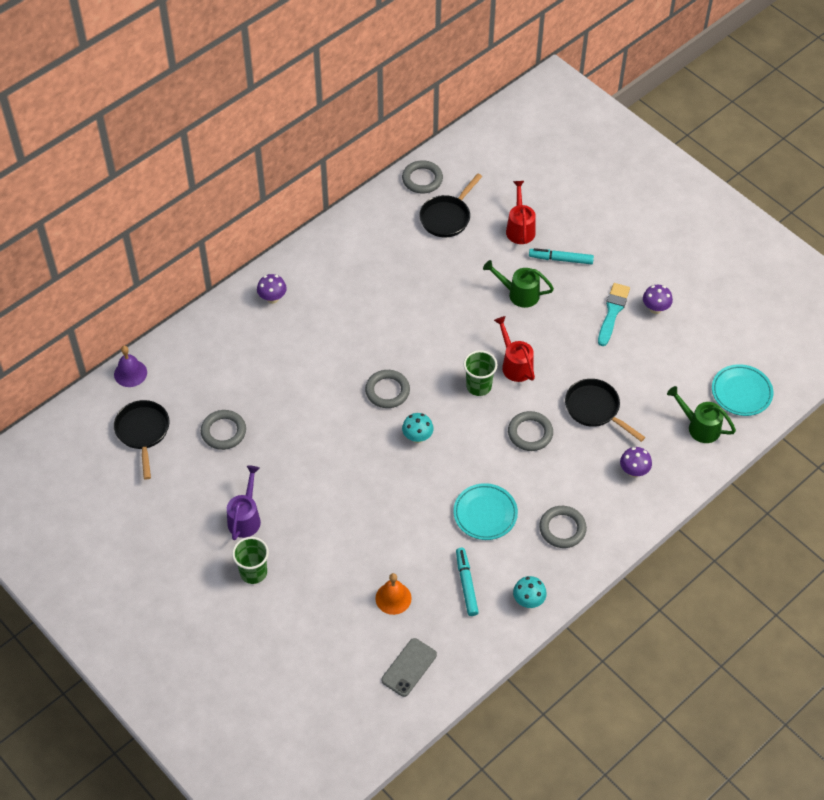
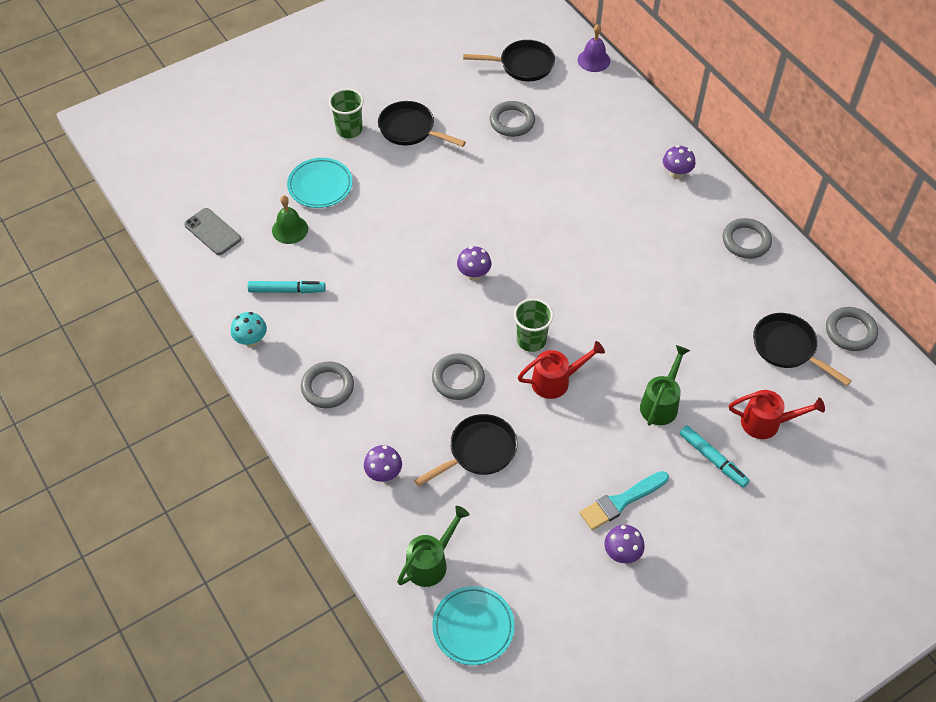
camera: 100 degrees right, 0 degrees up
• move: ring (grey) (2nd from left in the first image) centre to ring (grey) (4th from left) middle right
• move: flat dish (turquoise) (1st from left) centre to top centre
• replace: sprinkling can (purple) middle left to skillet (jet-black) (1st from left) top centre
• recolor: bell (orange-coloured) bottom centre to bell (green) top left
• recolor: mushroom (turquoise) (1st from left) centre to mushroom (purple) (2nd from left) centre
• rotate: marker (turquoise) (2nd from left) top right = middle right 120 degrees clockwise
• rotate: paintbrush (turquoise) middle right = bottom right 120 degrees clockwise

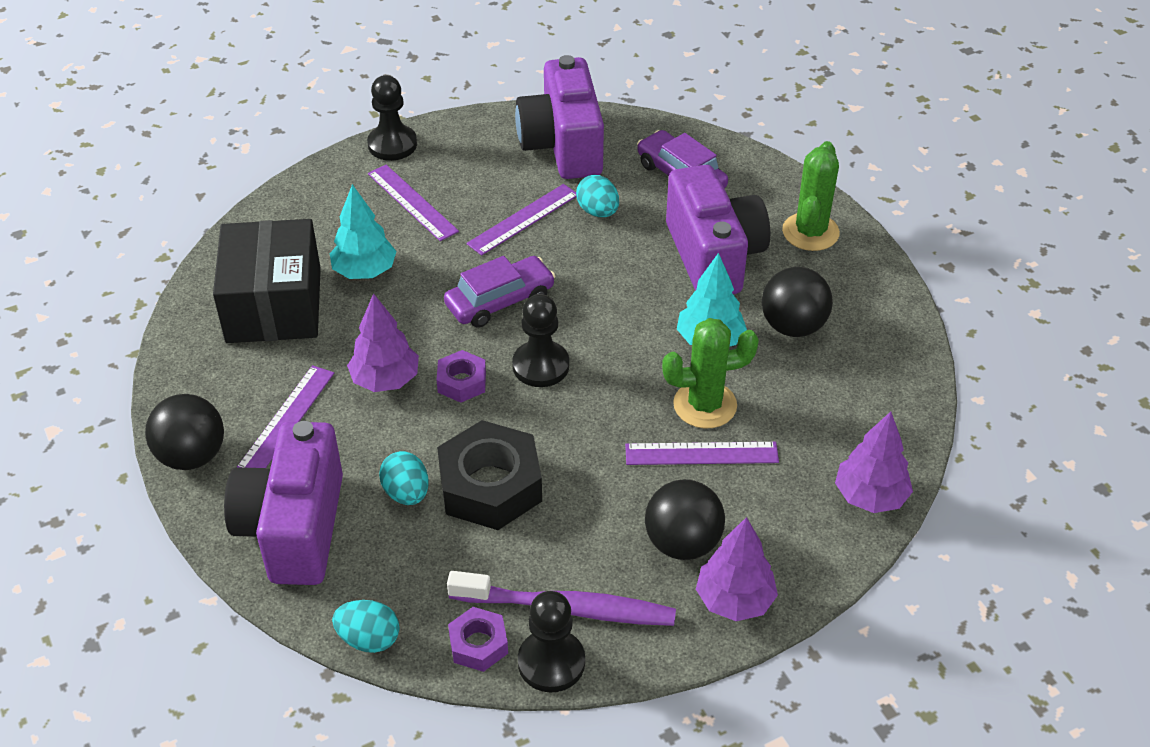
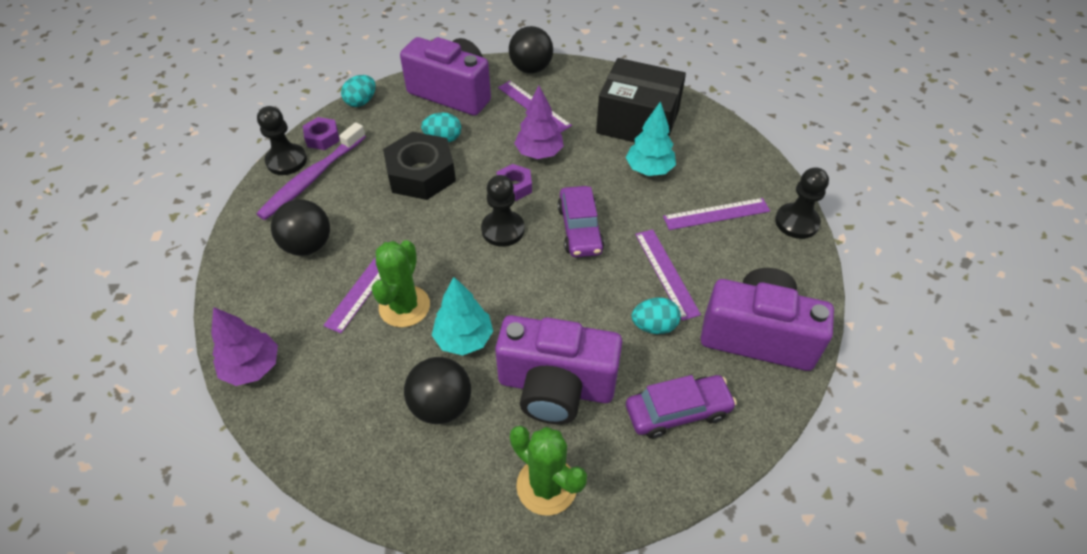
camera: 115 degrees right, 5 degrees up
• delete: tree (purple) (2nd from left) bottom centre

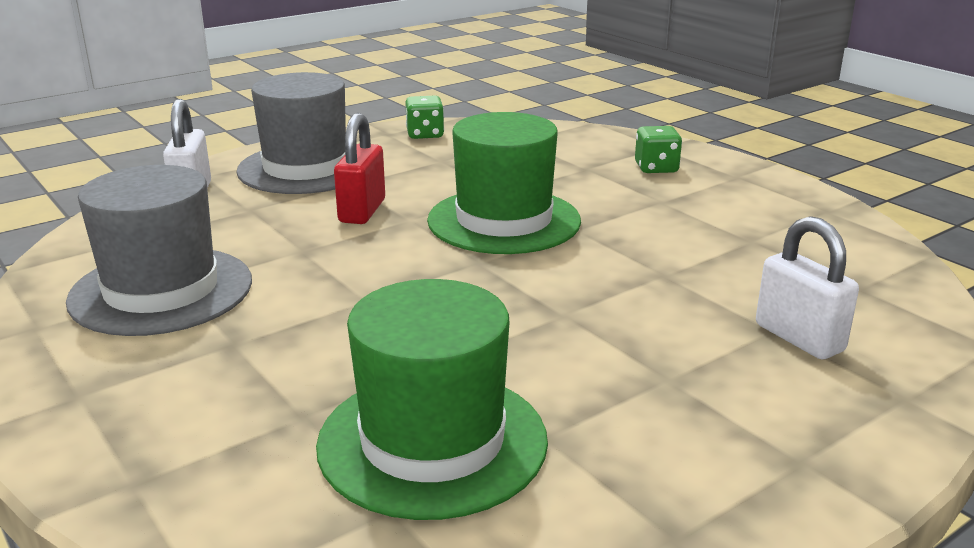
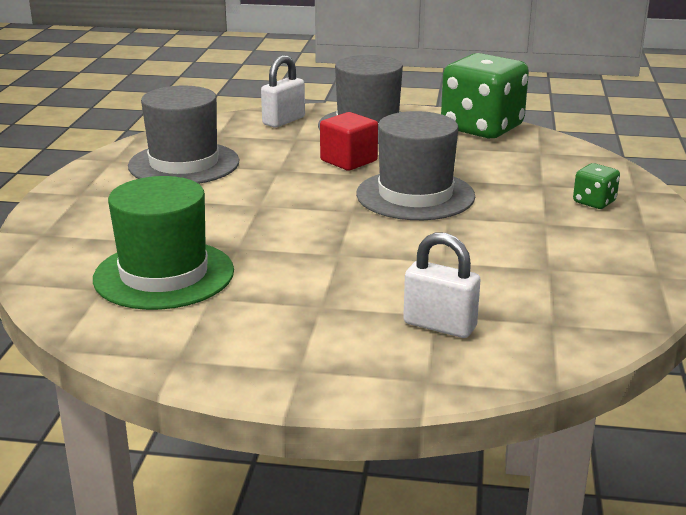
camera: 45 degrees right, 0 degrees up
• replace: lock (red) top centre to cube (red) top centre
• recolor: tall hat (green) (2nd from left) centre to tall hat (grey) (3rd from left) top centre
• rotate: lock (snow-white) (2nd from left) middle right = centre 75 degrees counterclockwise
• resize: game die (green) (1st from left) top centre = top right x2.29

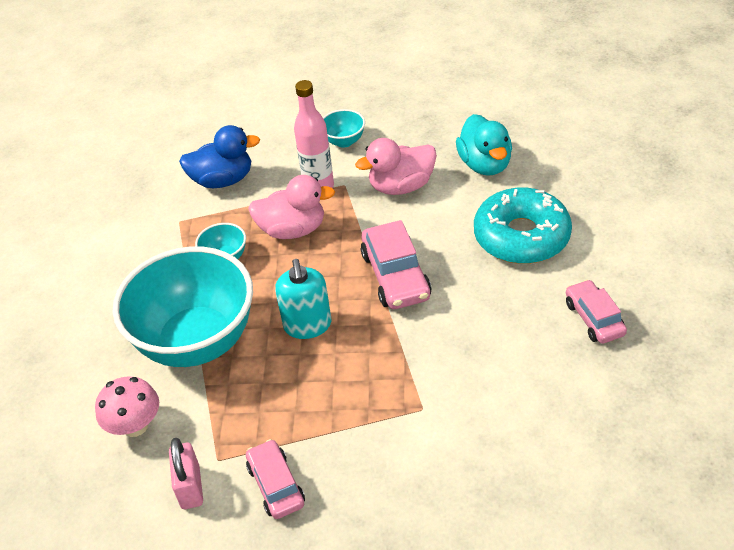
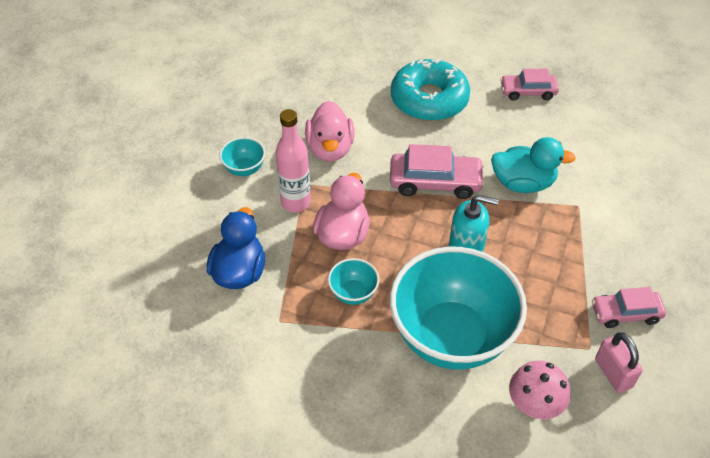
camera: 75 degrees left, 5 degrees up
• move: toy duck (turquoise) top centre to middle right
• rotate: lock (rose-pink) bottom left = bottom right 60 degrees clockwise

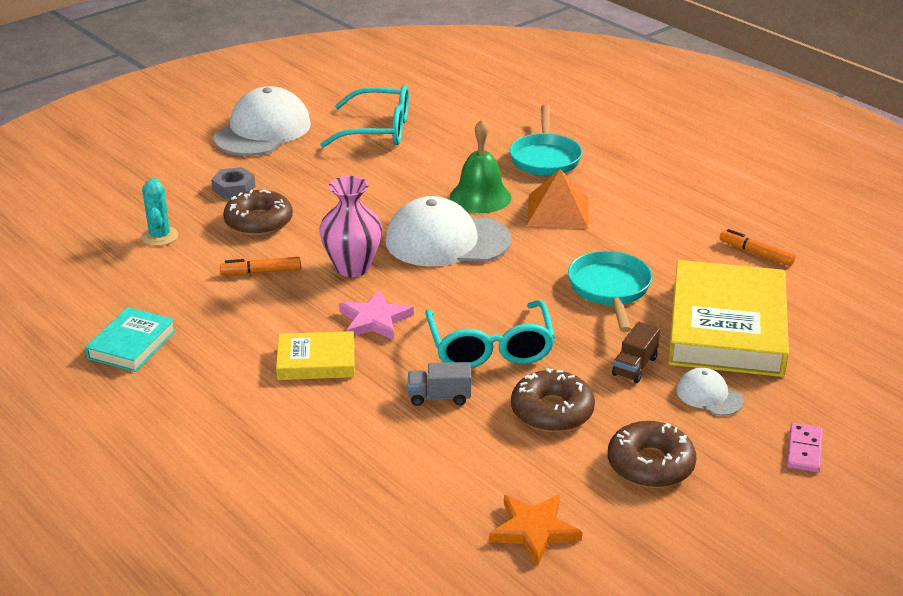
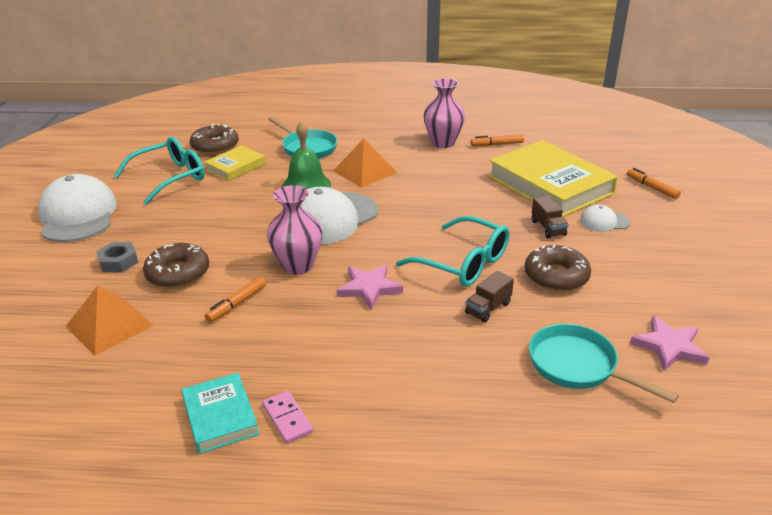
camera: 45 degrees left, 0 degrees up
• insert: tall vase (rose-pink) (2nd from left) top centre
• insert: marker (orange-coloured) (3rd from left) middle right
• move: book (yellow) (1st from left) centre to top left
• move: skillet (turquoise) (2nd from left) middle right to bottom right
• move: donut (brown) (3rd from left in the first image) bottom right to donut (brown) (2nd from left) top left
• move: domino tile (rose-pink) bottom right to bottom centre
• replace: prickly plant (turquoise) middle left to solid pyramid (orange-coloured) (1st from left) middle left
• recolor: lorry (grey) centre to lorry (brown) (1st from left) centre
• recolor: star shape (orange-coloured) bottom centre to star shape (rose-pink) (2nd from left) middle right

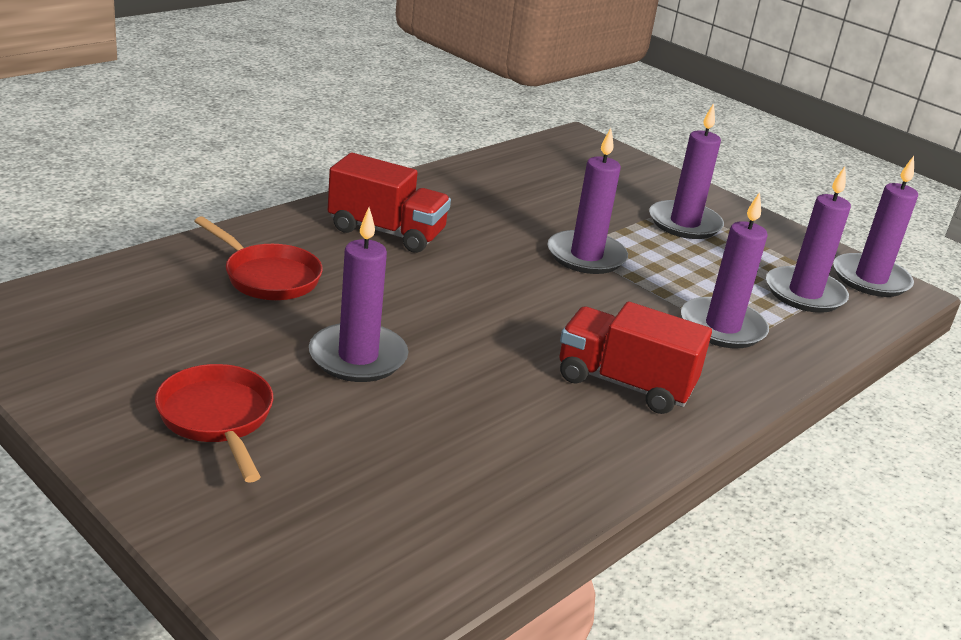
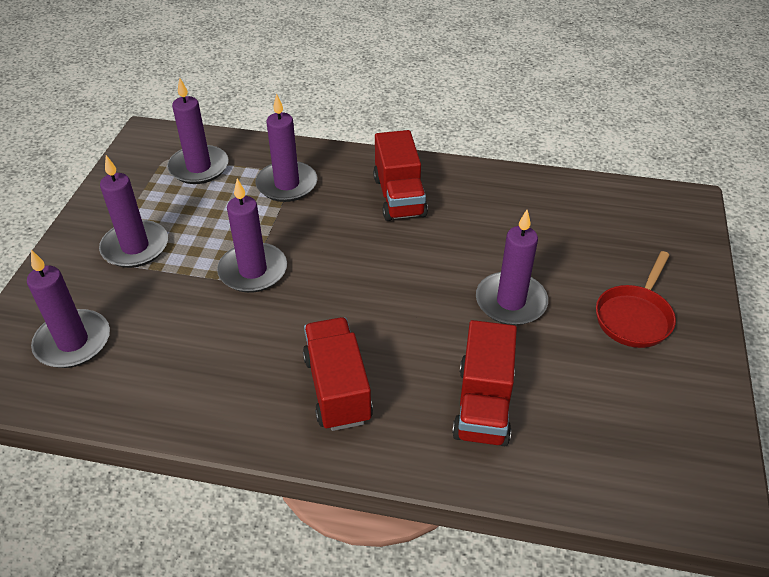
camera: 120 degrees left, 15 degrees up
• move: pillar candle (purple) (6th from left in the first image) middle right to pillar candle (purple) (1st from left) middle left
• replace: skillet (red) (2nd from left) middle left to lorry (red) (3rd from left) centre

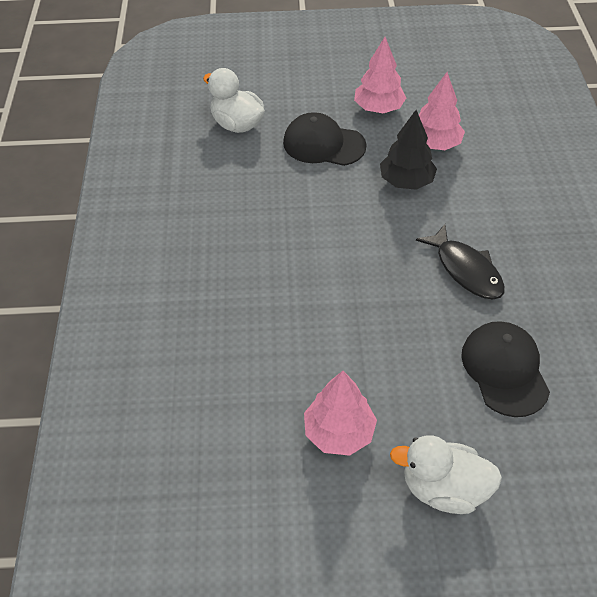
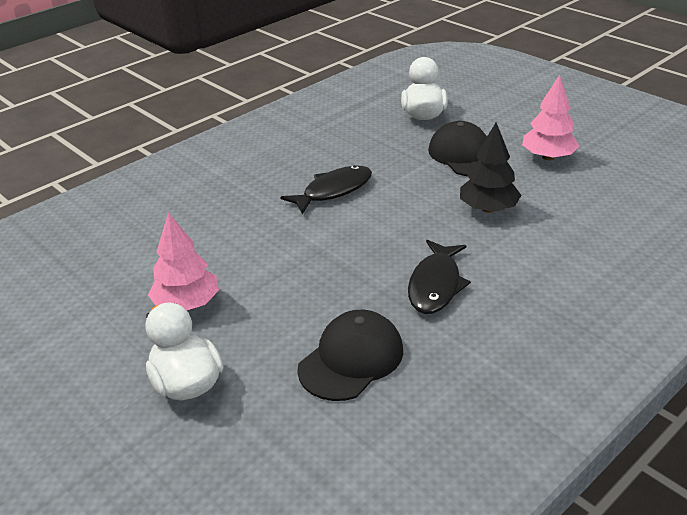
camera: 50 degrees right, 15 degrees down
• delete: tree (rose-pink) (3rd from left) top right
• insert: fish (jet-black) (1st from left) centre

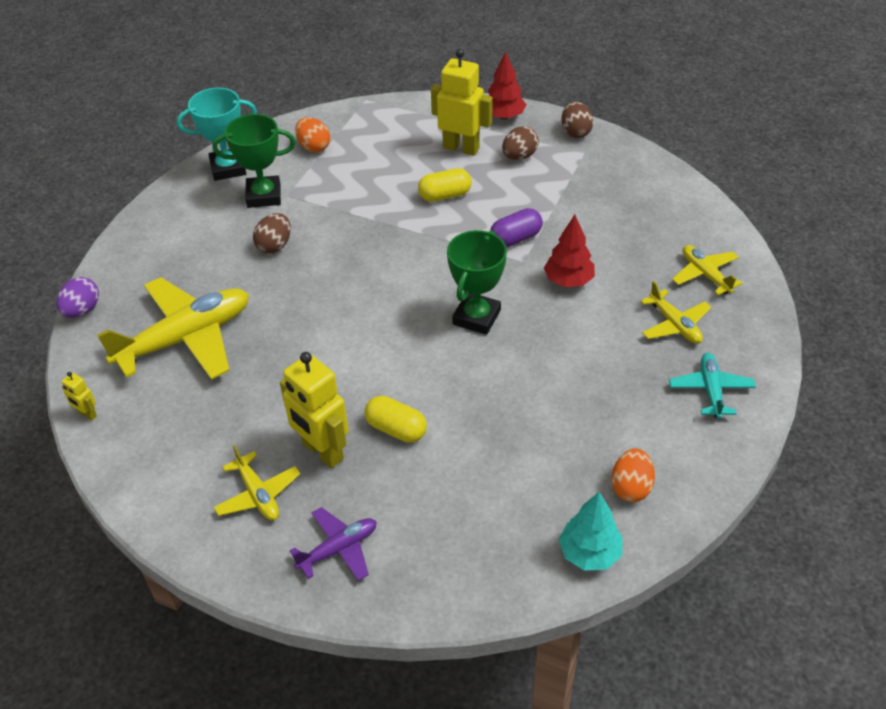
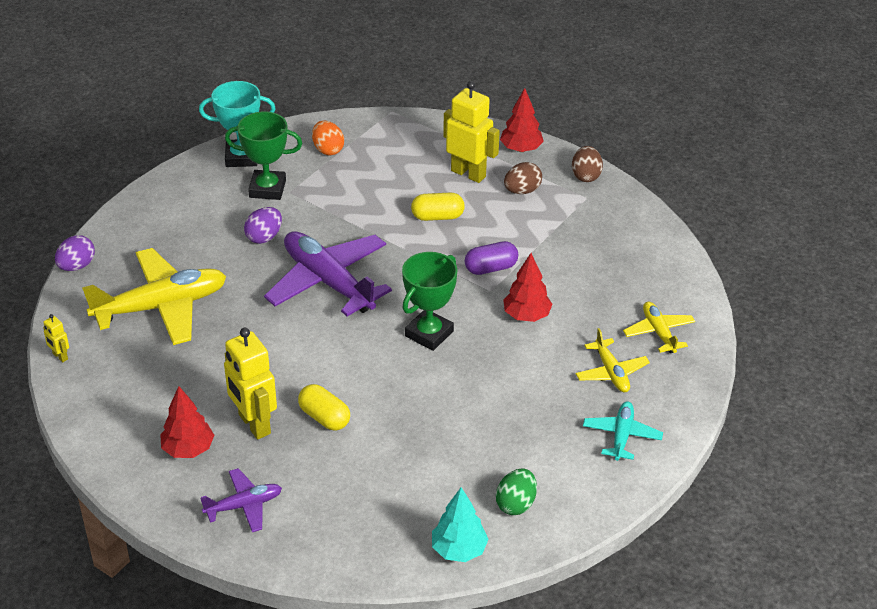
camera: 10 degrees right, 5 degrees down
• insert: aeroplane (purple) (2nd from left) centre
• replace: aeroplane (yellow) (2nd from left) bottom left to tree (red) (1st from left) bottom left
• recolor: egg shape (brown) (1st from left) top left to egg shape (purple) (2nd from left) middle left
• recolor: egg shape (orange-coloured) (2nd from left) bottom right to egg shape (green) bottom centre

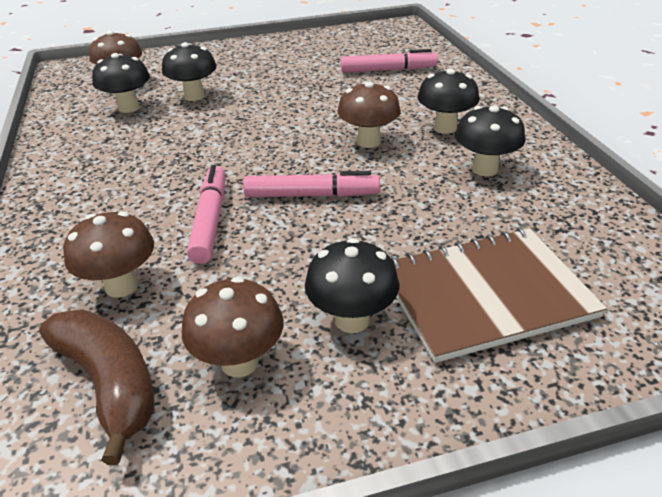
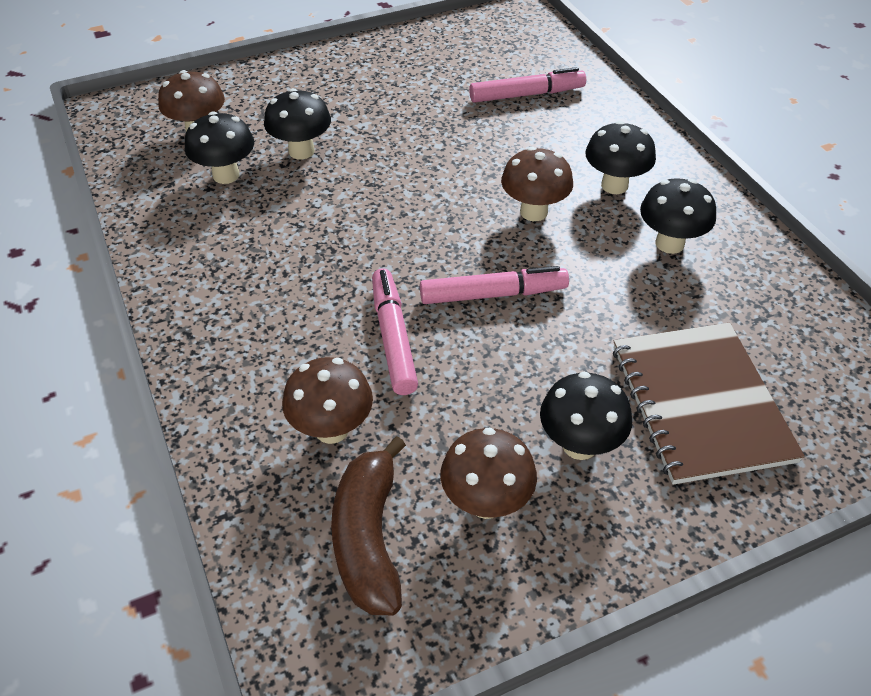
camera: 10 degrees left, 10 degrees up
• rotate: toy banana (brown) bottom left = bottom centre 135 degrees counterclockwise
• rotate: exercise book (brown) middle right = middle right 75 degrees counterclockwise

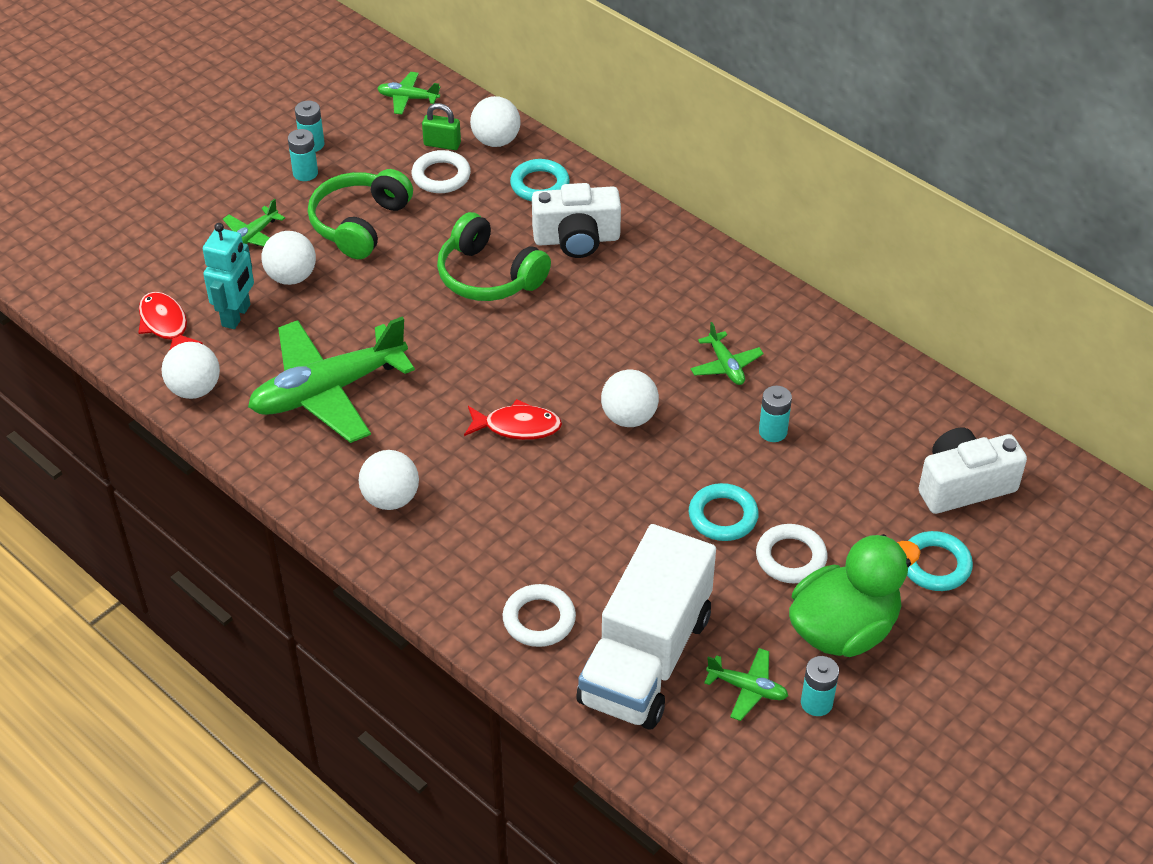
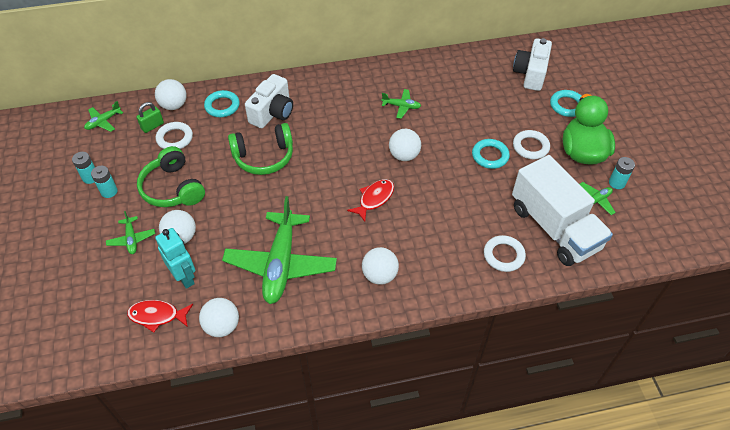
camera: 55 degrees left, 5 degrees up
• delete: AA battery (turquoise) (3rd from left) middle right

